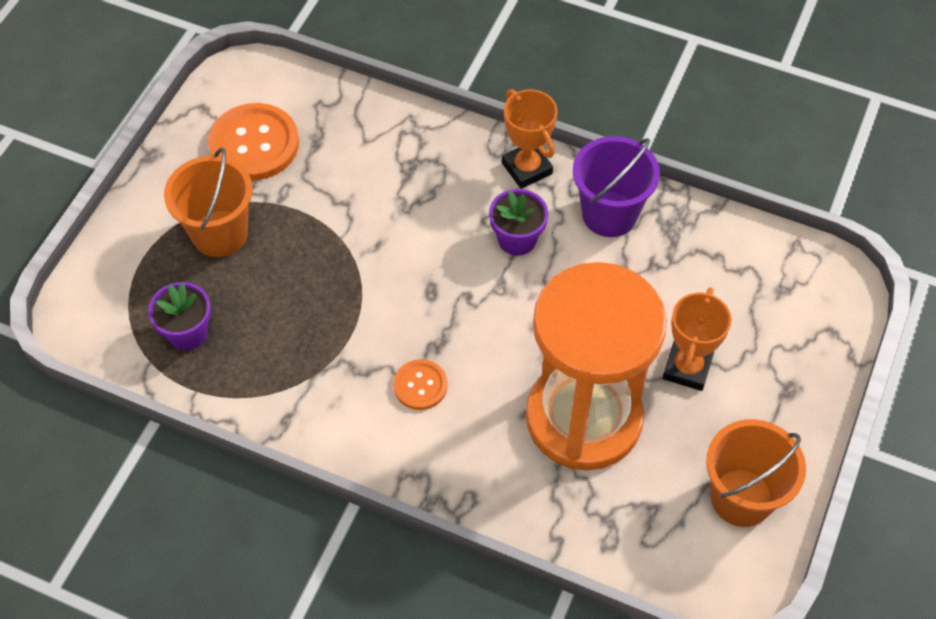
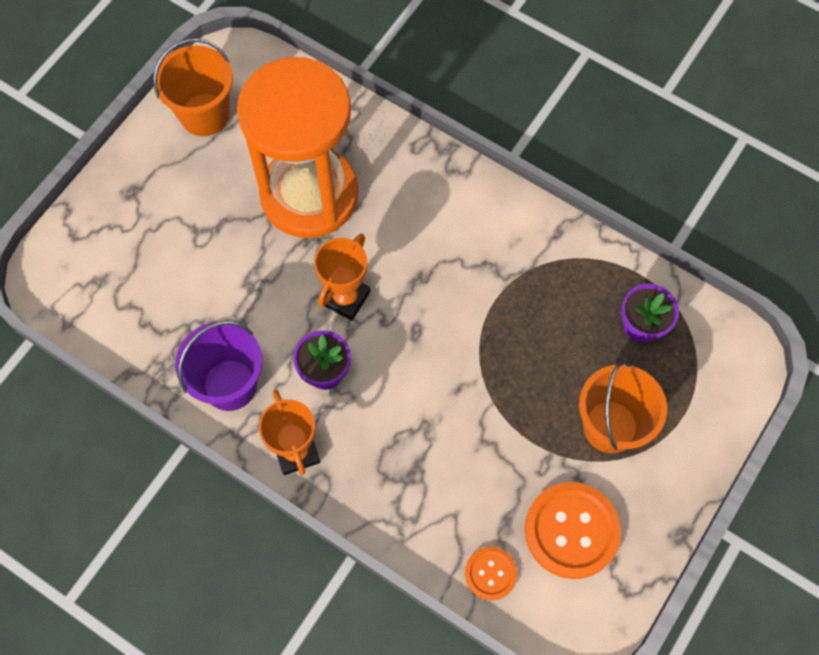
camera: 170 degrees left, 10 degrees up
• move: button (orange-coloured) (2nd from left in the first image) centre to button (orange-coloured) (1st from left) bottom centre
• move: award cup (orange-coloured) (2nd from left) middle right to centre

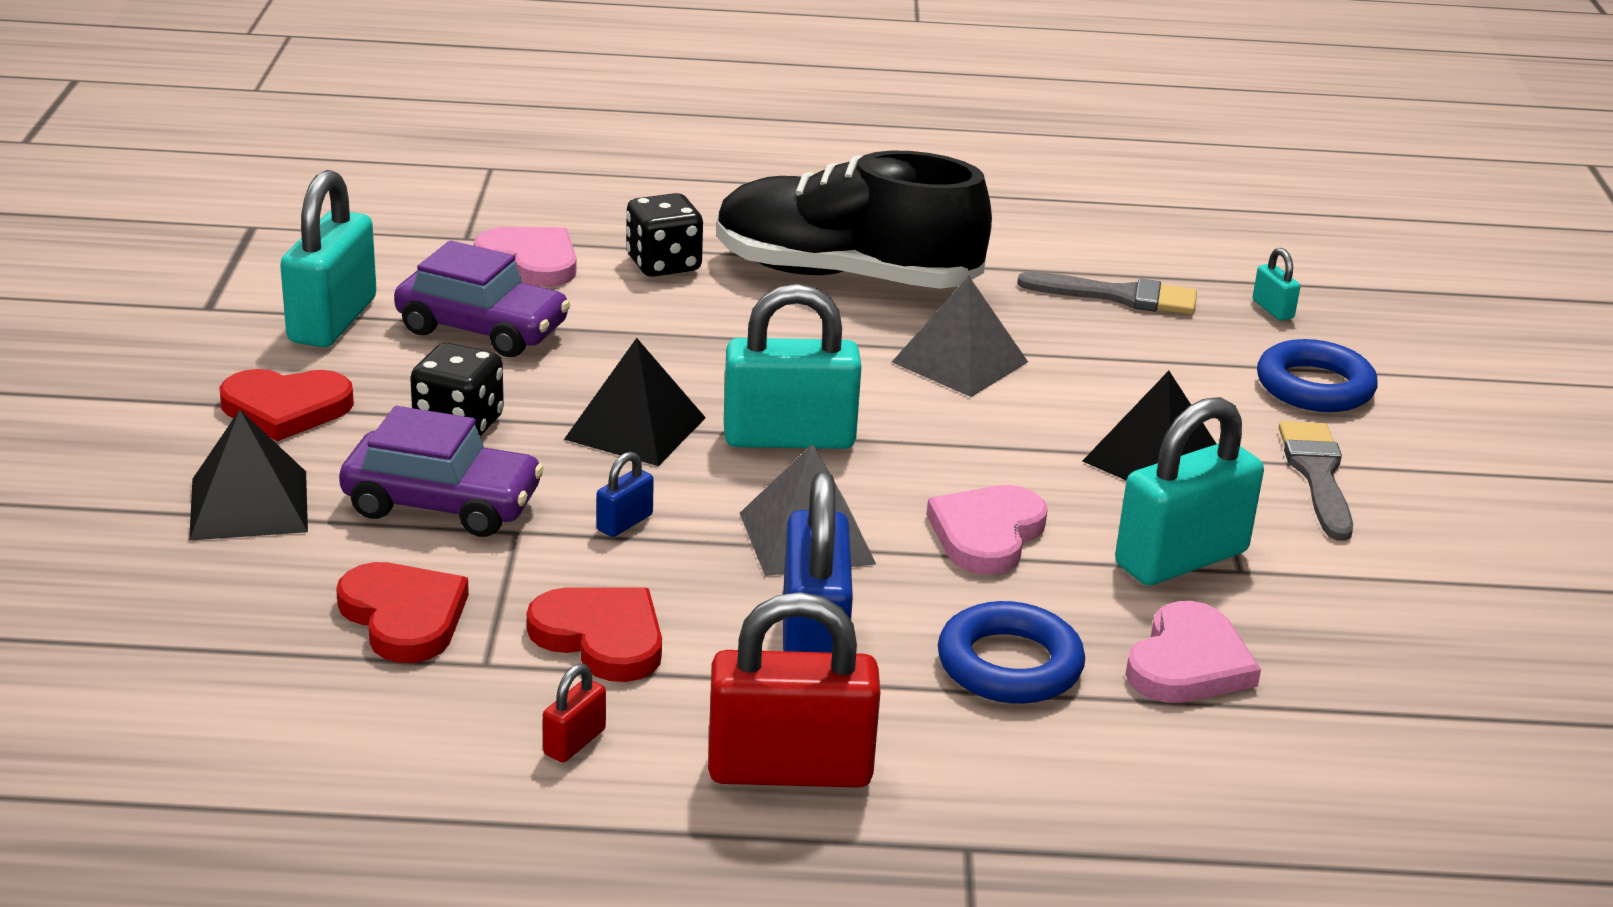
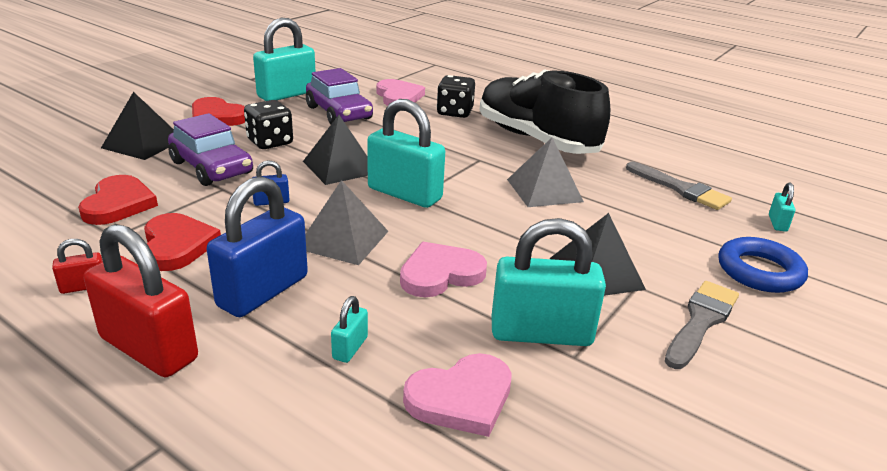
camera: 35 degrees right, 0 degrees up
• replace: ring (blue) (1st from left) bottom centre to lock (turquoise) (2nd from left) bottom centre

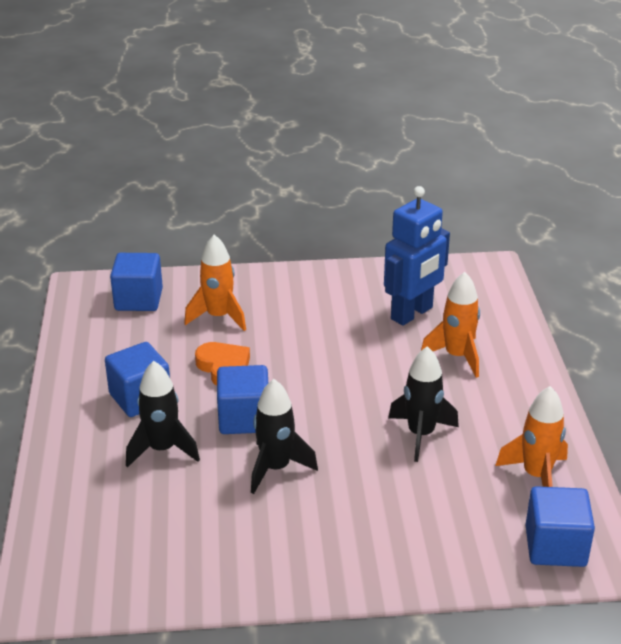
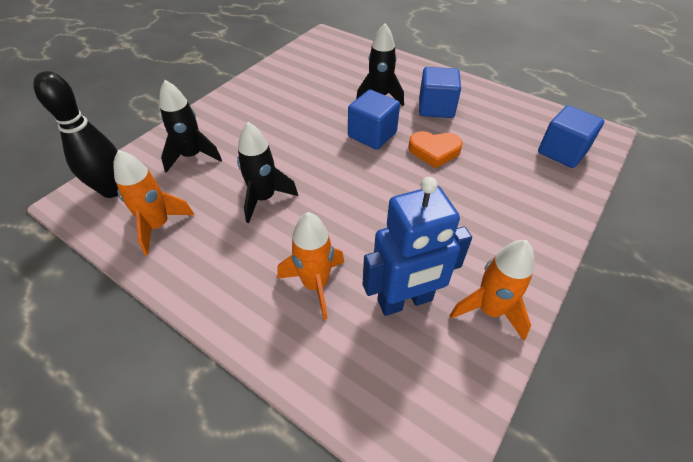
camera: 130 degrees right, 15 degrees up
• move: rocket (orange-coloured) (1st from left in the first image) centre to rocket (orange-coloured) (3rd from left) middle right
• move: rocket (jet-black) (2nd from left in the first image) bottom centre to rocket (jet-black) (1st from left) top left
• replace: cube (blue) (4th from left) bottom right to tenpin (jet-black) top left
• rotate: toy robot (blue) middle right = centre 105 degrees counterclockwise

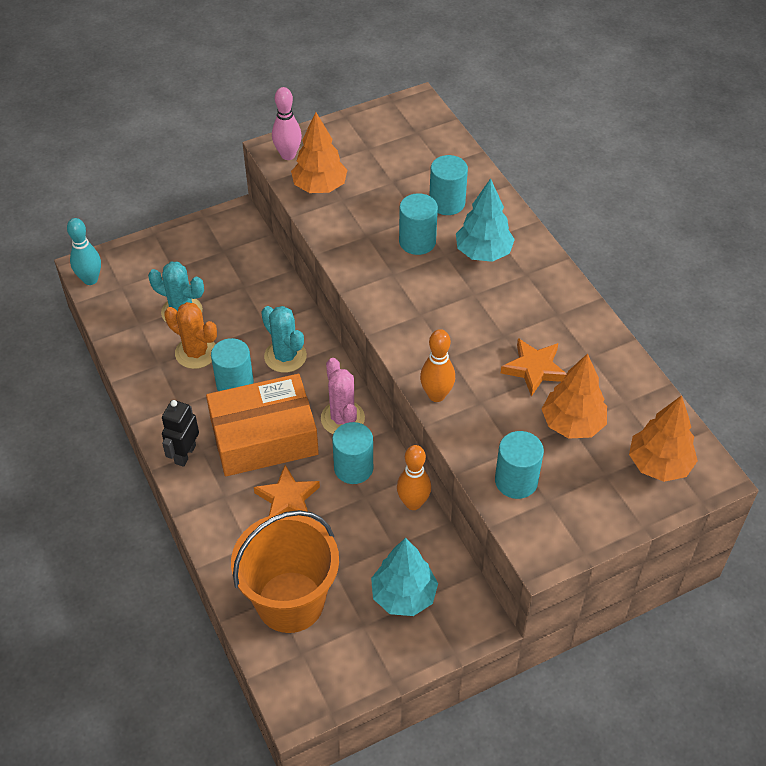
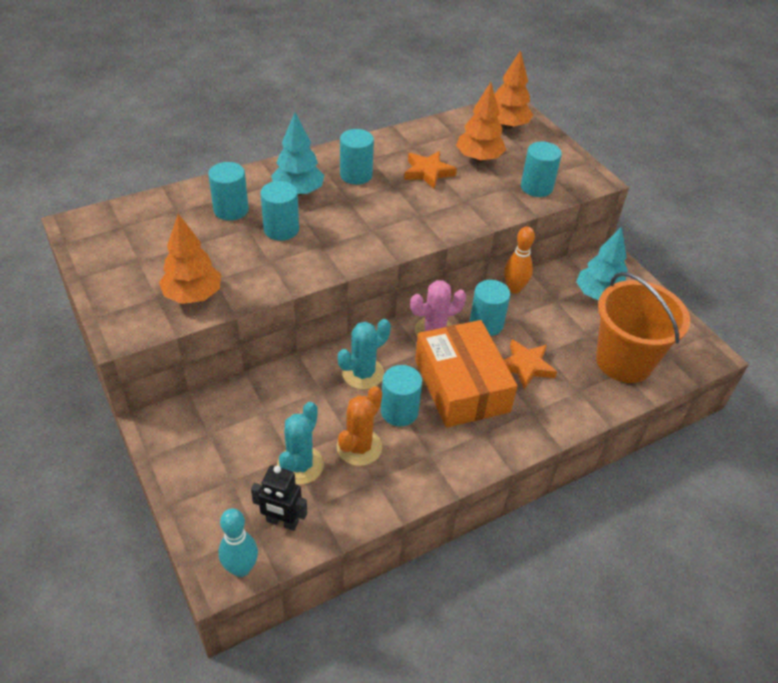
camera: 95 degrees left, 5 degrees down
• delete: tenpin (rose-pink) top centre
• delete: tenpin (orange-coloured) (2nd from left) centre
• insert: cylinder shape (turquoise) (3rd from left) top centre
• move: toy robot (jet-black) middle left to bottom centre

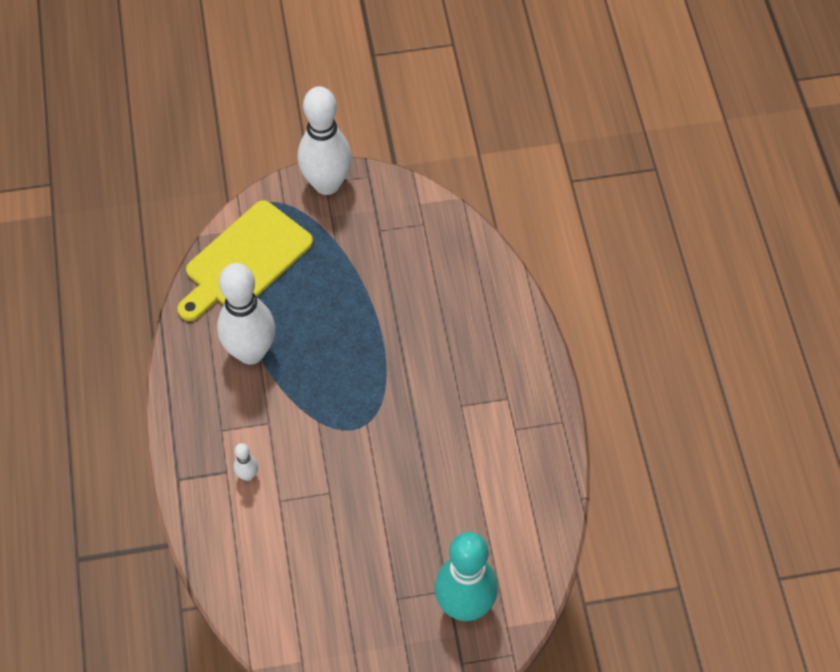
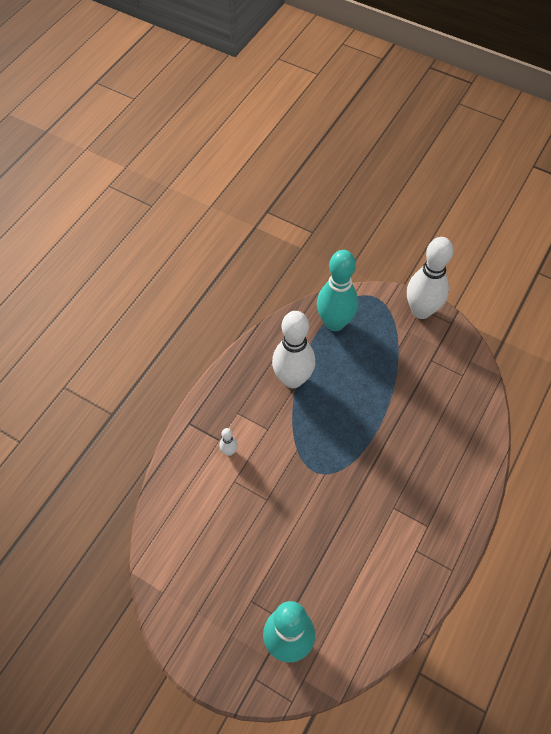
camera: 40 degrees right, 0 degrees up
• replace: chopping board (yellow) middle left to tenpin (turquoise) (2nd from left) centre

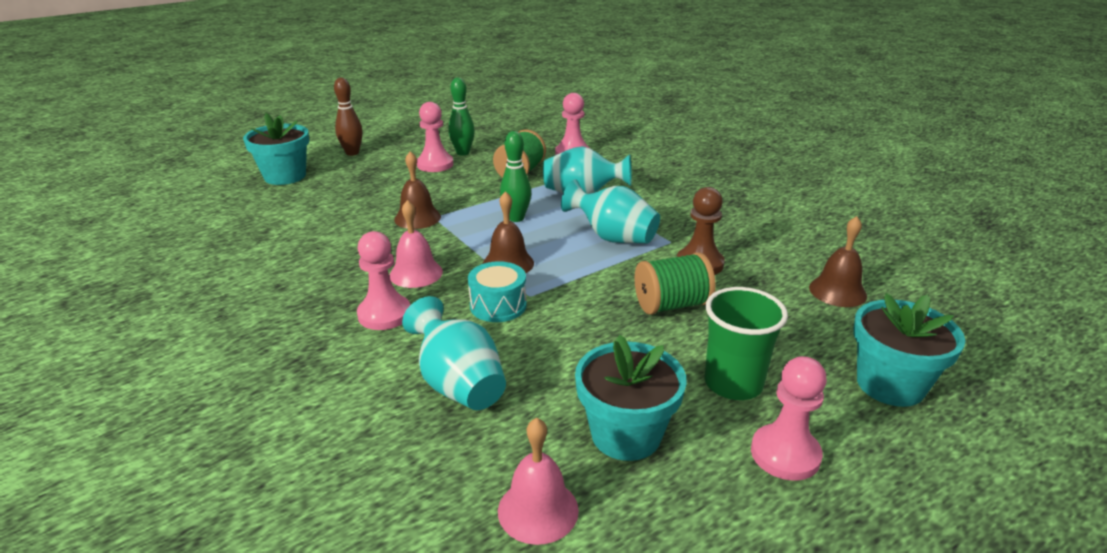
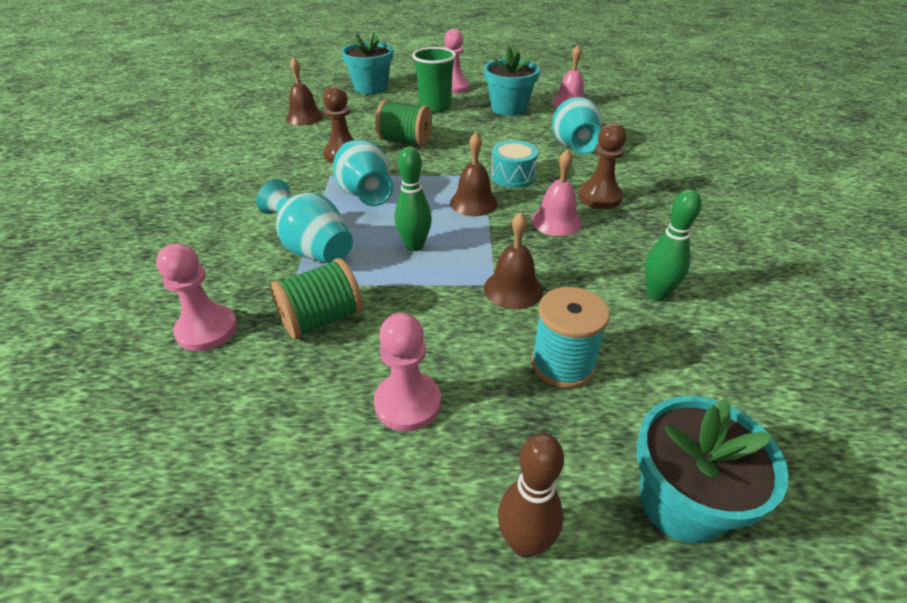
camera: 145 degrees left, 10 degrees up
• insert: reel of thread (turquoise) centre
• move: tenpin (green) (1st from left in the first image) top centre to tenpin (green) (2nd from left) middle right
• recolor: pawn (rose-pink) (1st from left) centre to pawn (brown) (2nd from left) top centre

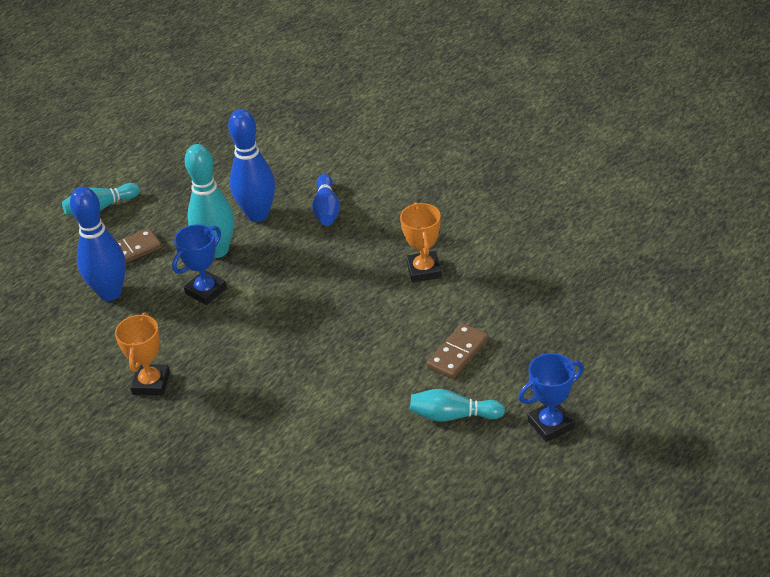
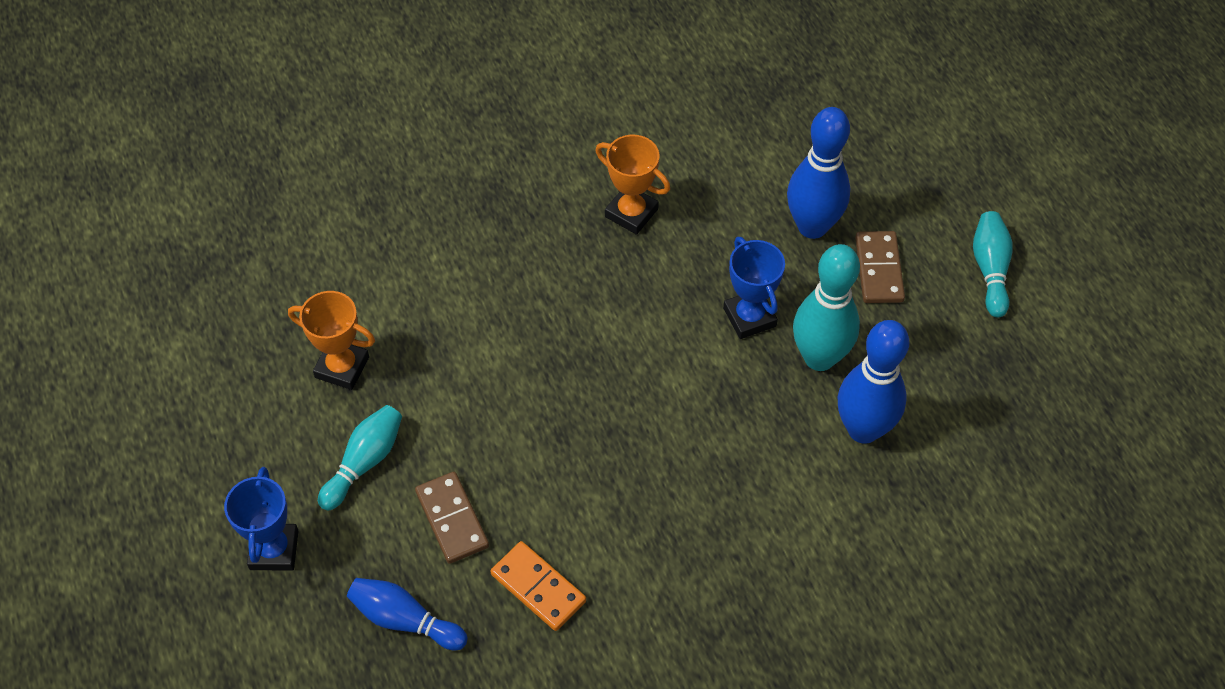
camera: 115 degrees right, 15 degrees up
• insert: domino tile (orange-coloured) bottom centre
• move: tenpin (blue) (3rd from left in the first image) centre to tenpin (blue) (1st from left) bottom left
• move: award cup (orange-coloured) (2nd from left in the first image) centre to award cup (orange-coloured) (1st from left) middle left

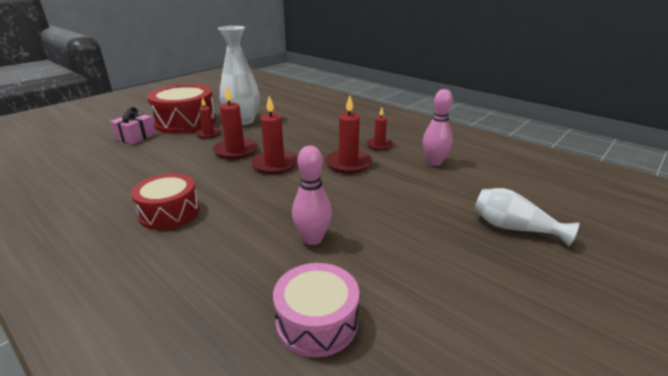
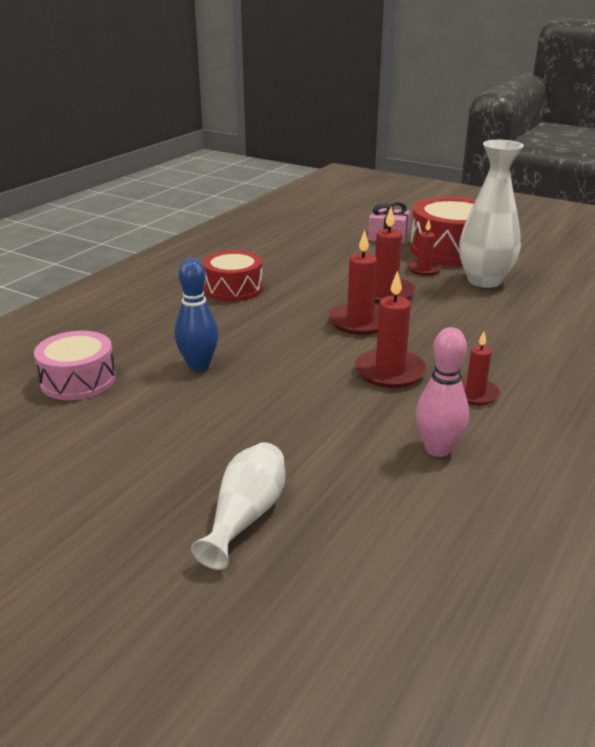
camera: 80 degrees right, 0 degrees up
• recolor: tenpin (rose-pink) (1st from left) centre to tenpin (blue) middle left

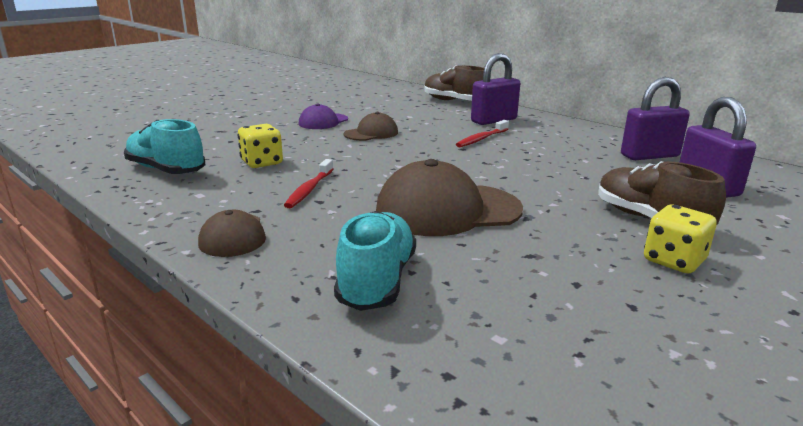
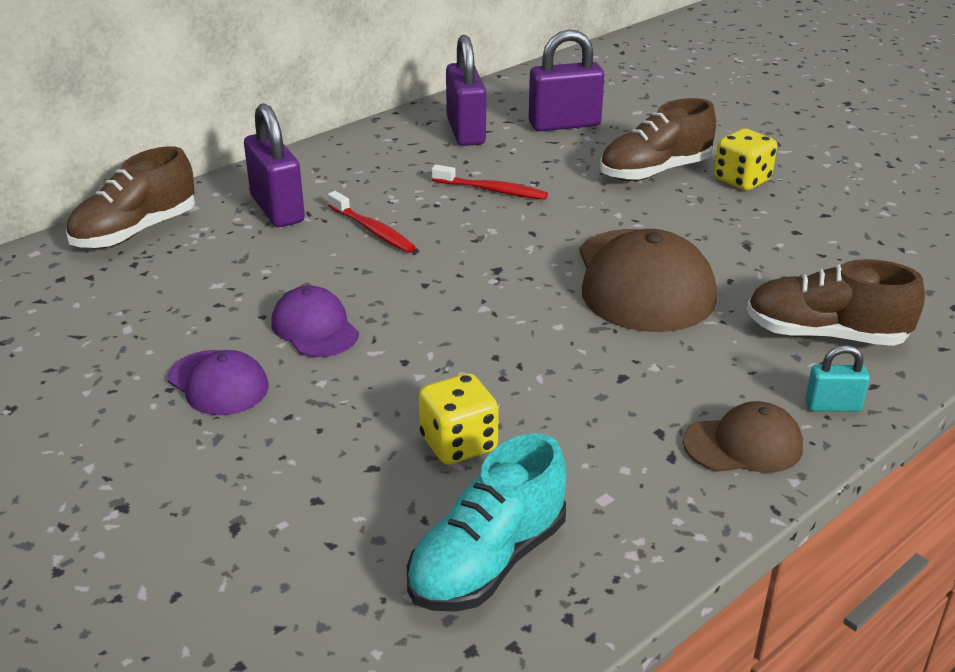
camera: 85 degrees left, 10 degrees up
• insert: lock (turquoise) middle right
• move: dental brush (red) (1st from left in the first image) centre to dental brush (red) (2nd from left) top centre
• recolor: lace-up shoe (turquoise) (2nd from left) centre to lace-up shoe (brown) (3rd from left) middle right
• recolor: cap (brown) (2nd from left) top centre to cap (purple) (2nd from left) middle left

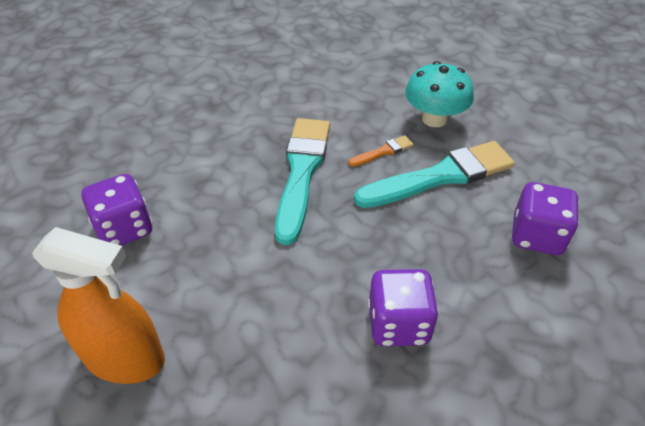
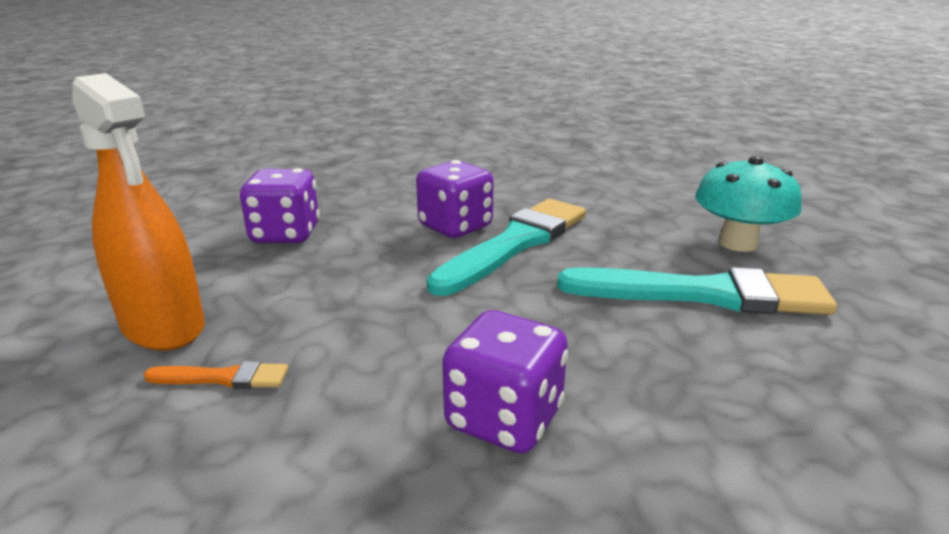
camera: 30 degrees right, 20 degrees down
• move: paintbrush (orange-coloured) centre to bottom left
• move: game die (purple) (3rd from left in the first image) middle right to game die (purple) (2nd from left) centre

